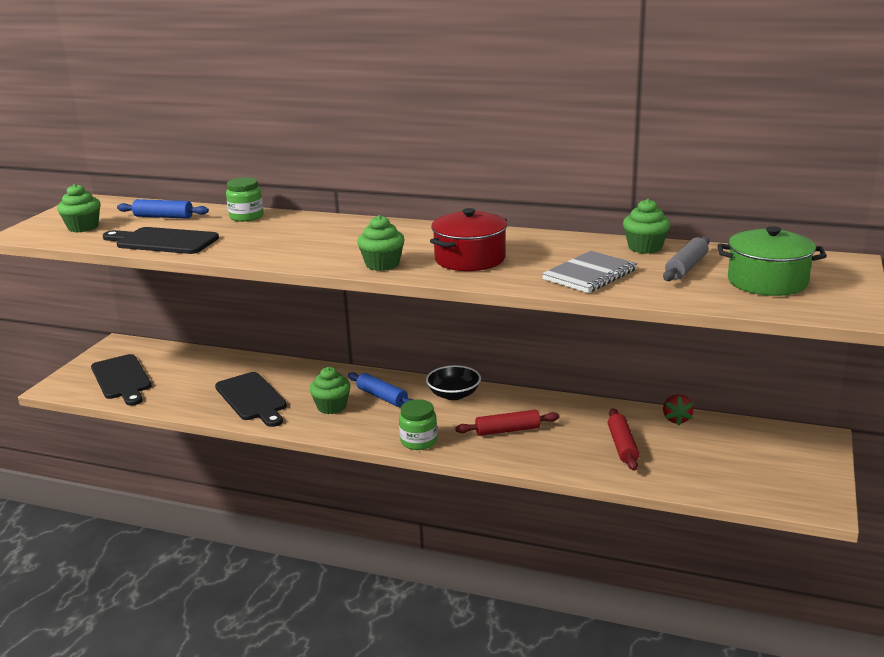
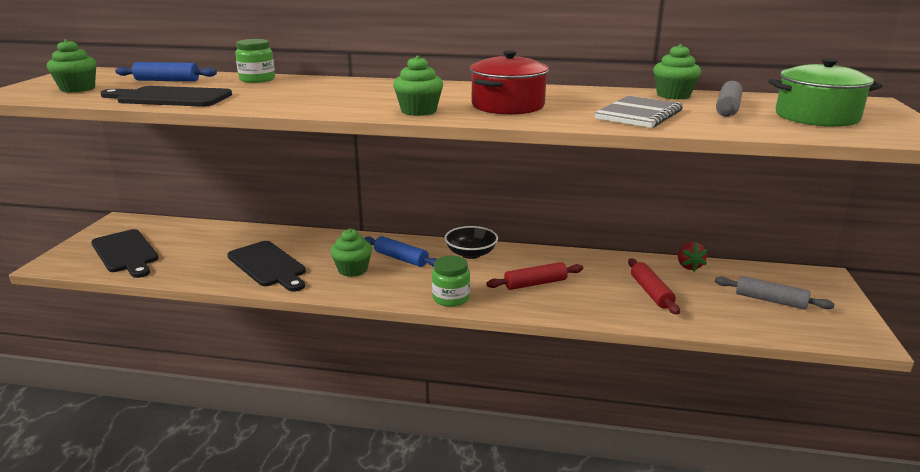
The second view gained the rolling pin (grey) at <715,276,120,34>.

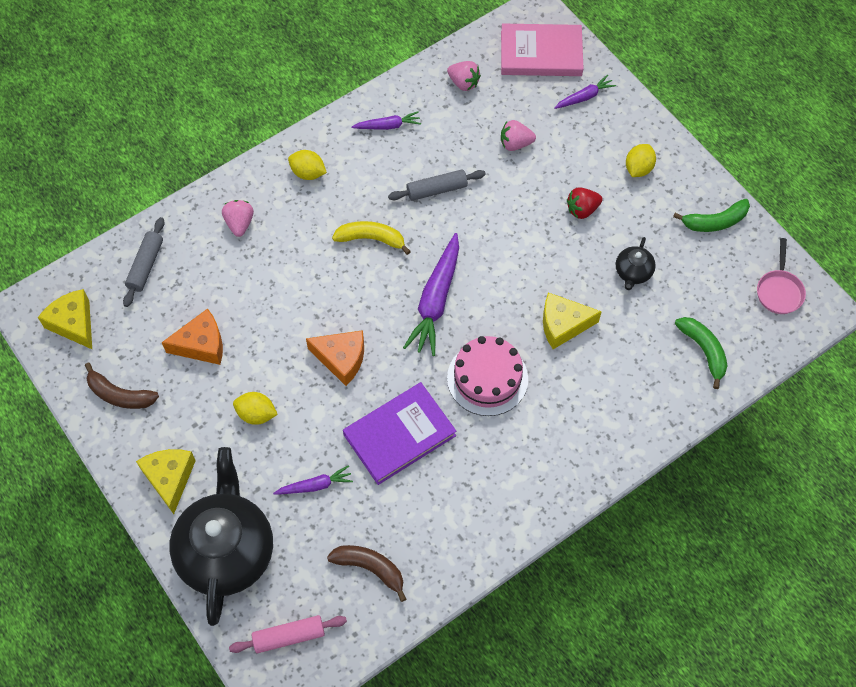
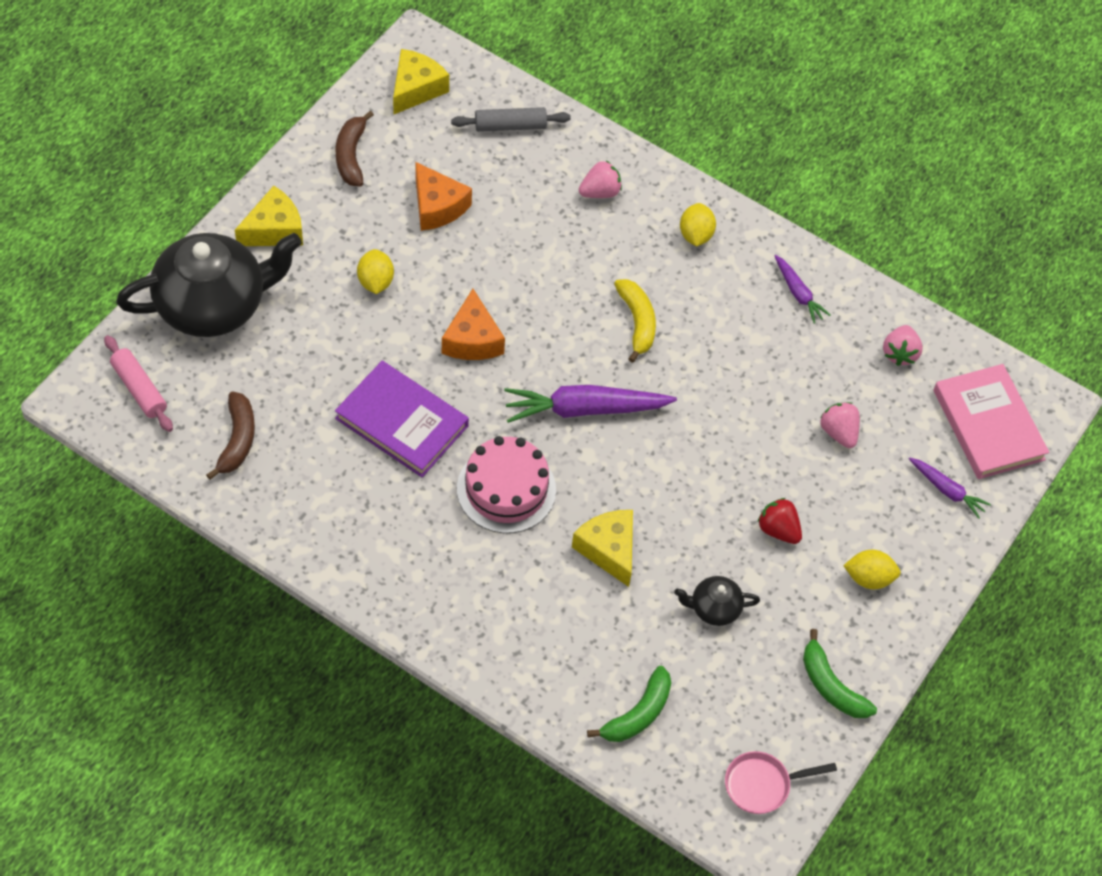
The second view lost the root vegetable (violet) at <273,465,80,30>.
The second view lost the rolling pin (grey) at <388,169,98,32>.

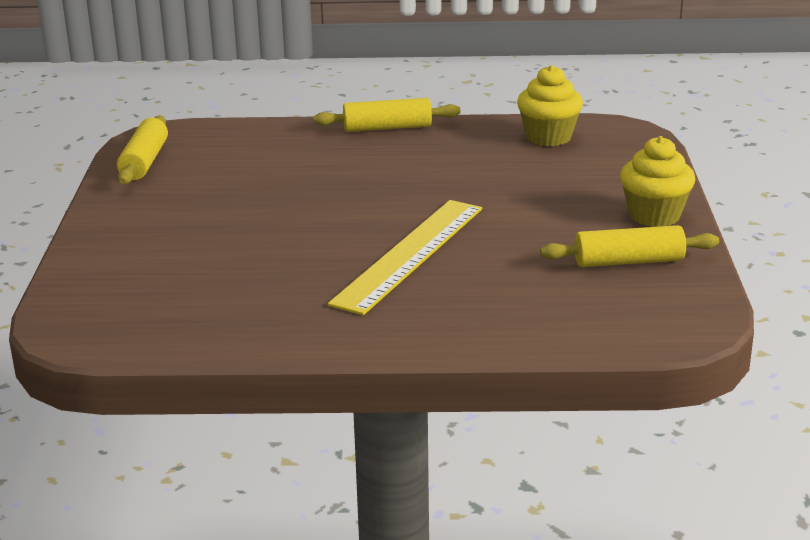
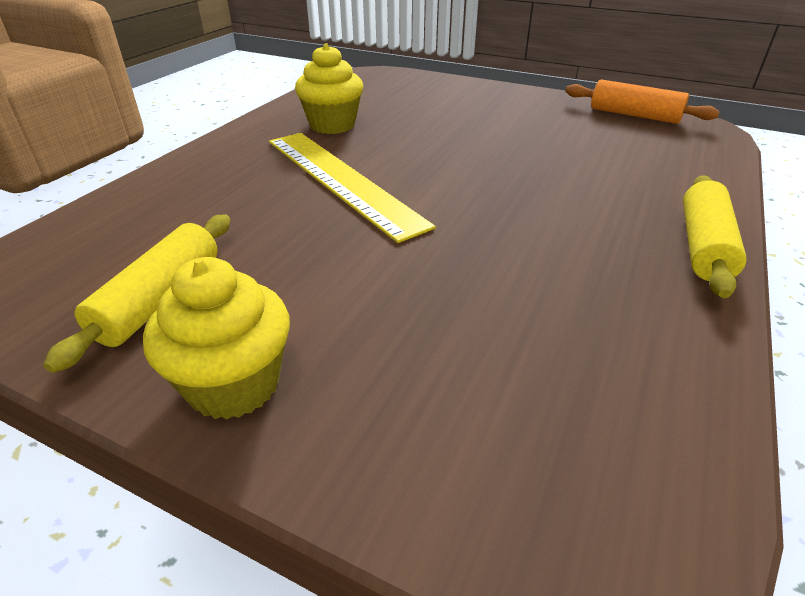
The muffin (golden) ended up elsewhere, having gone from <517,65,66,81> to <295,43,68,91>.
What was the rolling pin (golden) at <117,115,51,69> turned into the rolling pin (orange) at <565,79,155,45>.

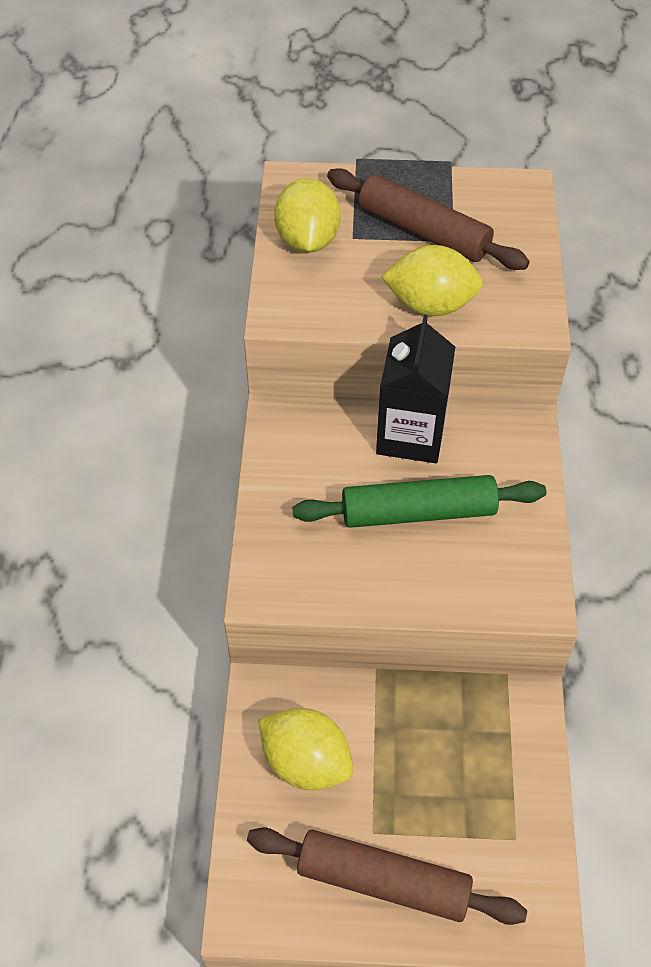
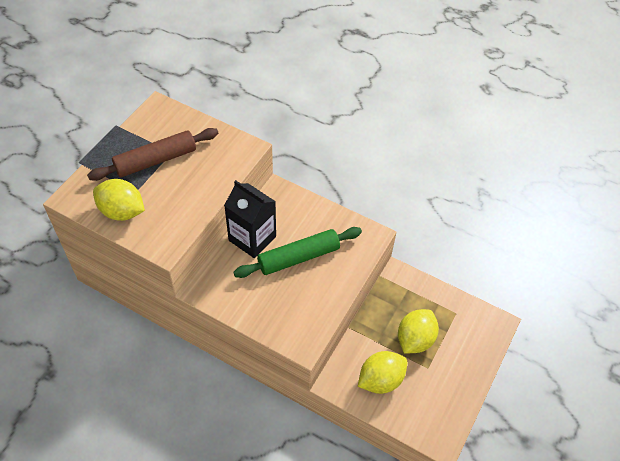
The second view lost the rolling pin (brown) at <247,827,280,98>.
The toy lemon (golden) ended up elsewhere, having gone from <381,245,102,71> to <398,309,41,45>.
The rolling pin (emerald) at <292,475,254,53> ended up facing another way, 45 degrees clockwise from before.

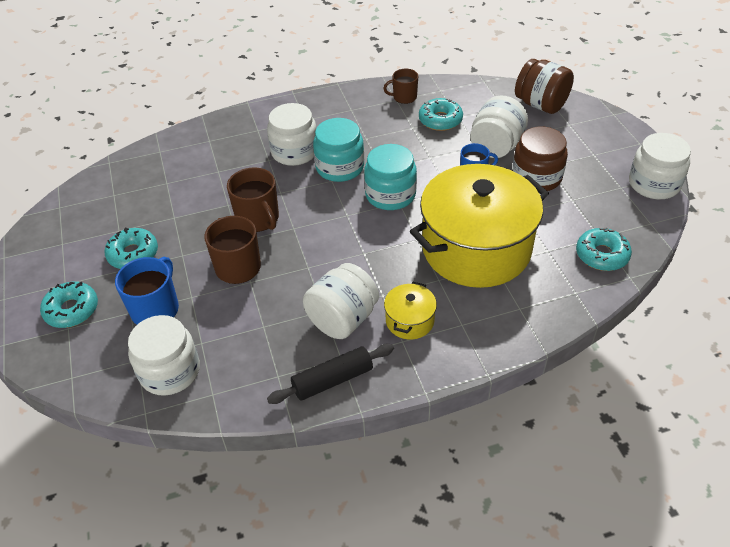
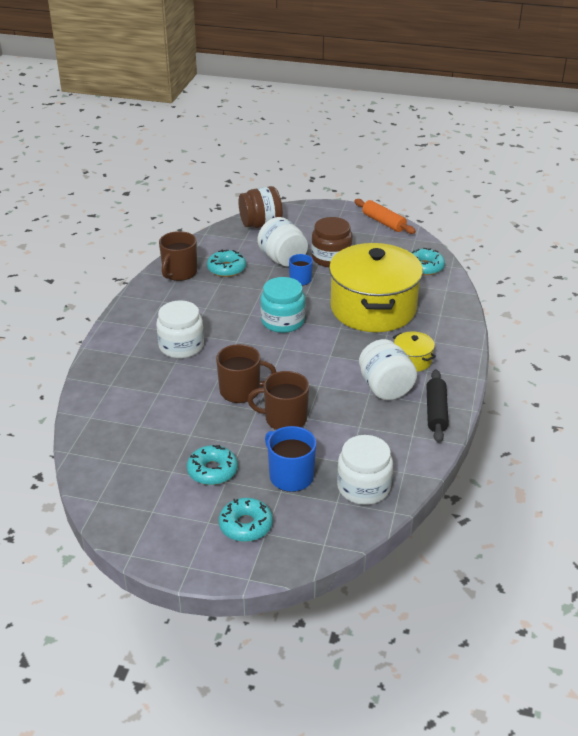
The second view lost the jam jar (teal) at <313,118,51,64>.
Where the jam jar (pure white) stood at <629,133,62,66>, the rolling pin (orange) came to stand at <354,199,62,35>.
The size of the coffee mug (brown) at <383,69,35,35> changed by a factor of 1.57.

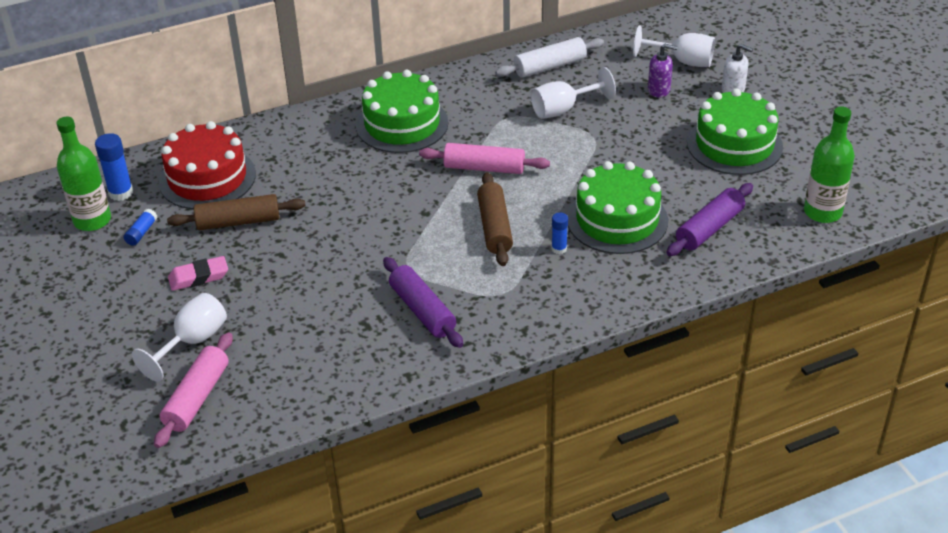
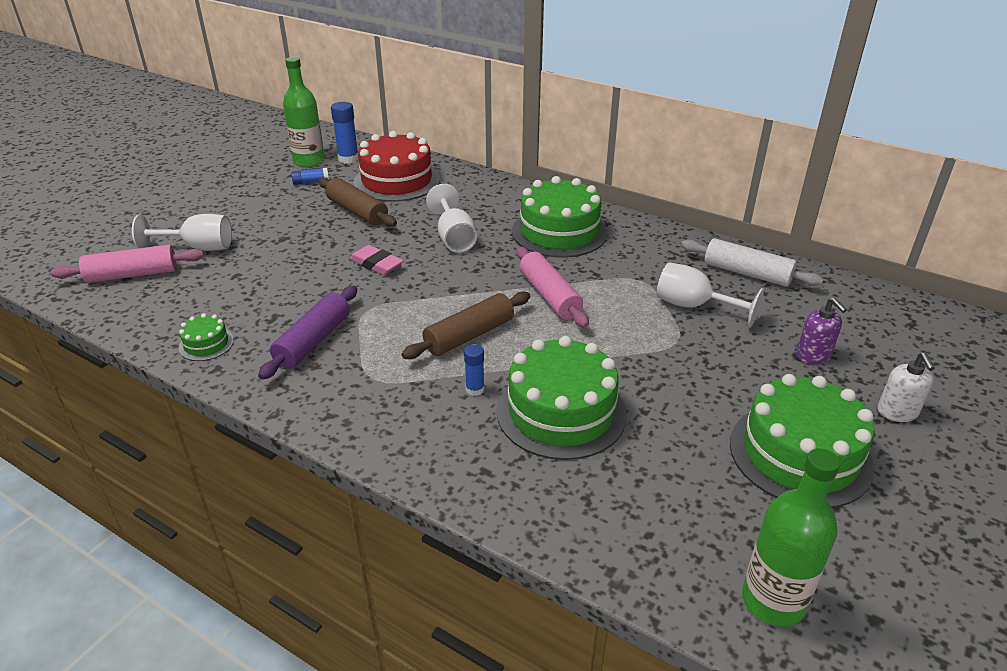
The second view lost the rolling pin (violet) at <666,183,87,73>.
The second view gained the cake (emerald) at <179,313,55,48>.
The pencil eraser (rose-pink) ended up elsewhere, having gone from <168,256,60,35> to <349,245,55,30>.
The goblet (pure white) ended up elsewhere, having gone from <633,25,82,42> to <426,184,51,69>.

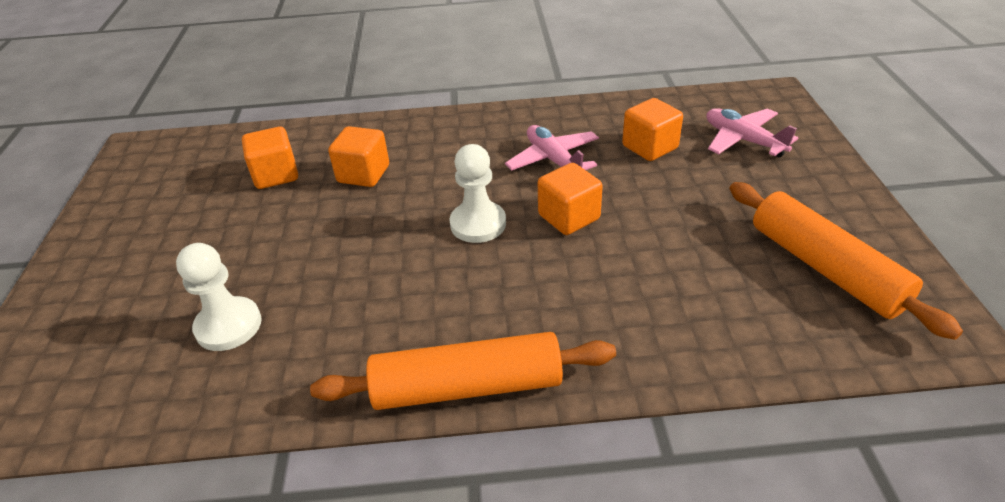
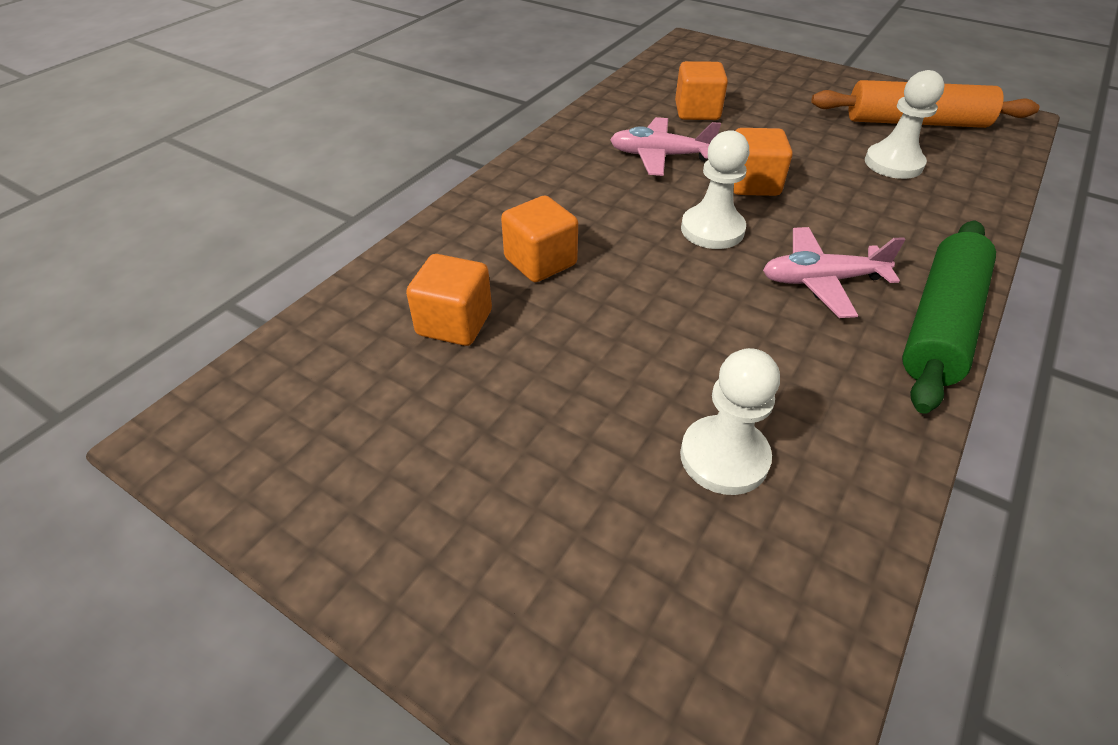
The second view gained the chess pawn (pure white) at <865,70,80,109>.
The toy plane (rose-pink) ended up elsewhere, having gone from <706,108,92,49> to <763,227,143,91>.
What was the rolling pin (orange) at <310,332,306,78> turned into the rolling pin (emerald) at <902,220,94,194>.

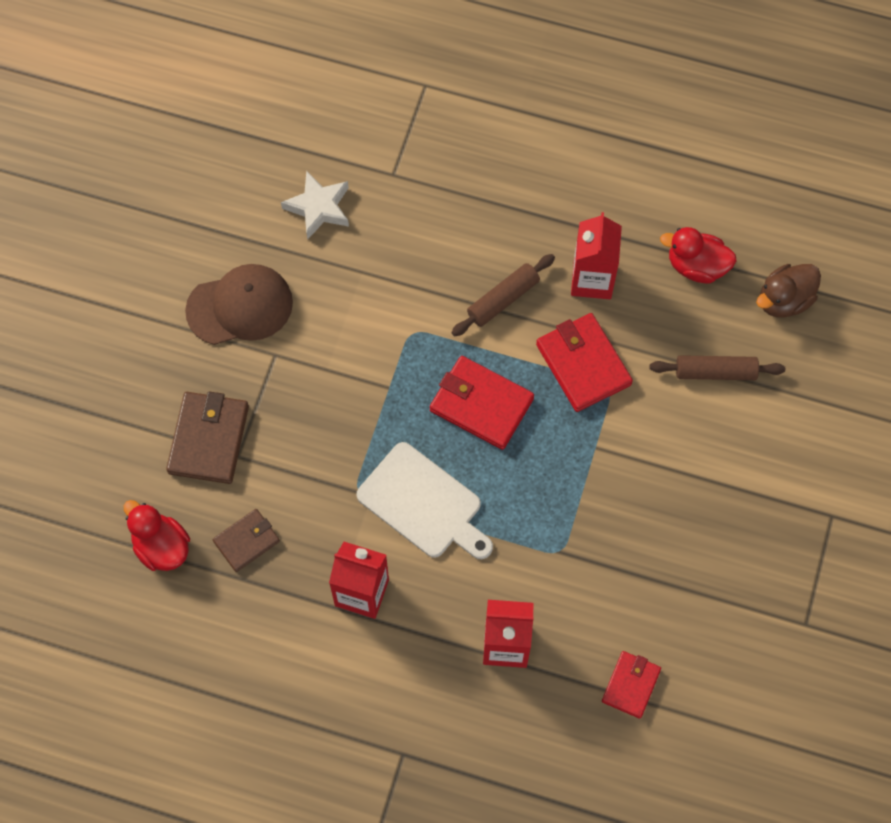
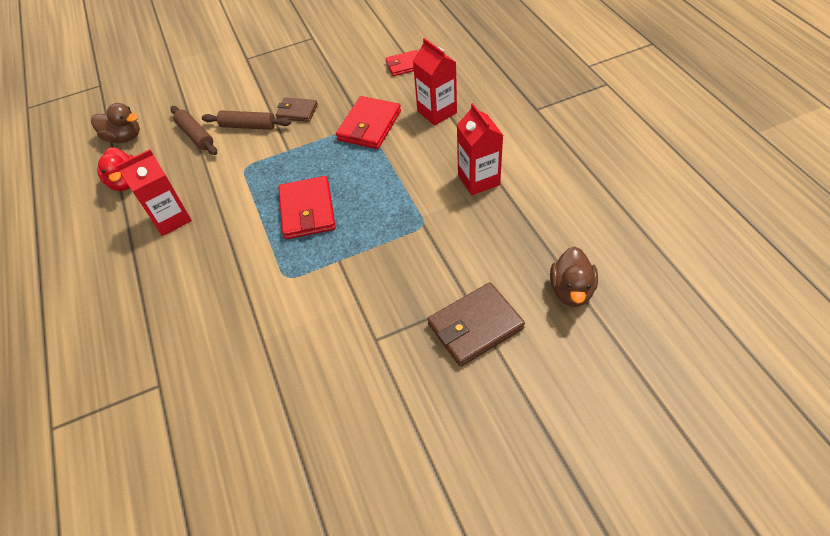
The second view lost the cap (brown) at <185,264,108,81>.
The second view lost the five-pointed star (pure white) at <281,170,68,70>.
The second view lost the chopping board (pure white) at <356,442,137,117>.
The wallet (brown) ended up elsewhere, having gone from <213,509,67,63> to <276,97,42,25>.
The rolling pin (brown) ended up elsewhere, having gone from <451,254,104,83> to <202,110,89,20>.
The wallet (crimson) ended up elsewhere, having gone from <536,313,97,99> to <336,96,65,53>.
What was the rubber duck (crimson) at <124,500,66,71> turned into the rubber duck (brown) at <550,247,48,60>.

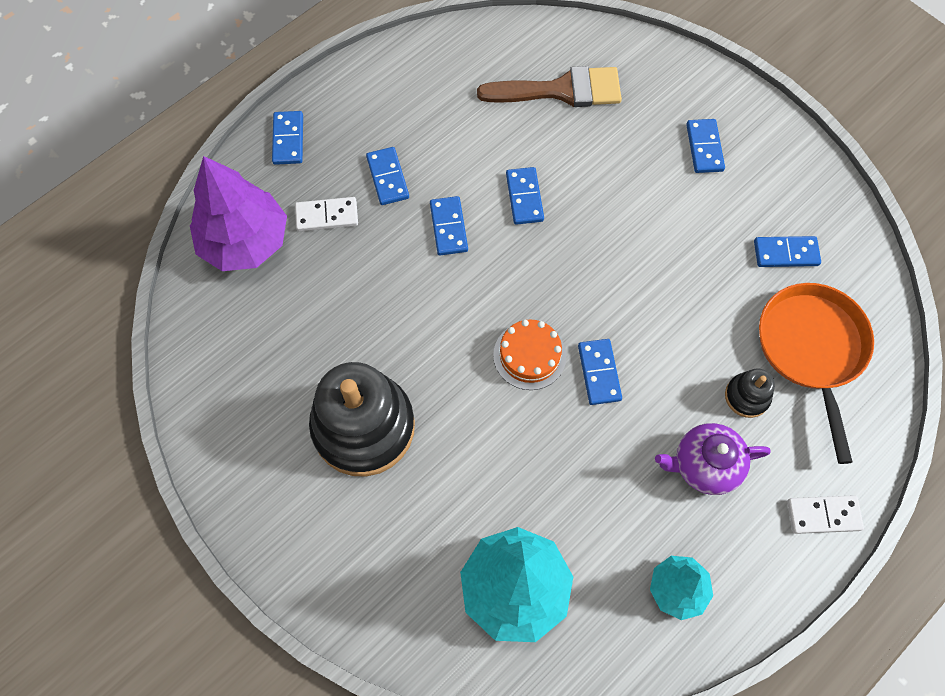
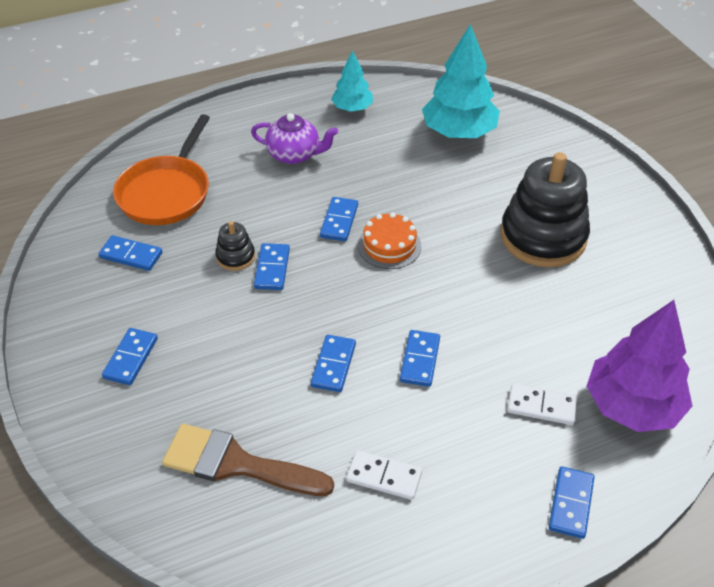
The domino tile (cobalt) ended up elsewhere, having gone from <366,147,43,58> to <254,243,36,47>.
The stacking toy (black) ended up elsewhere, having gone from <725,368,50,50> to <215,221,40,50>.
The domino tile (pure white) ended up elsewhere, having gone from <787,495,77,39> to <346,450,76,50>.

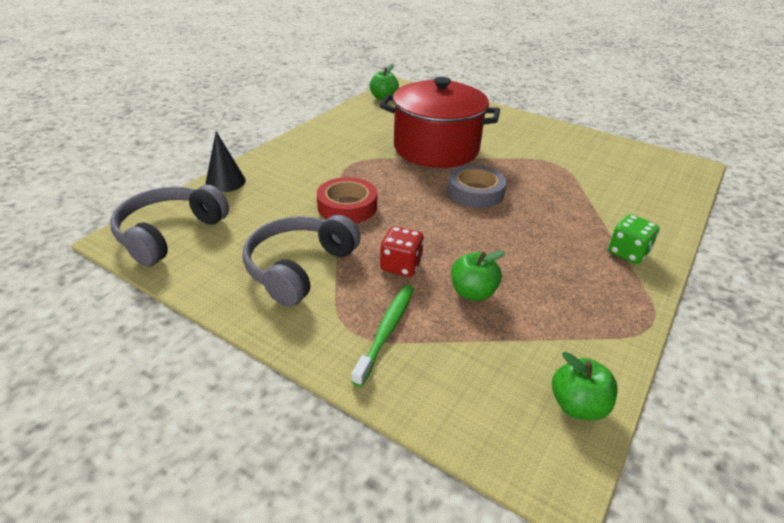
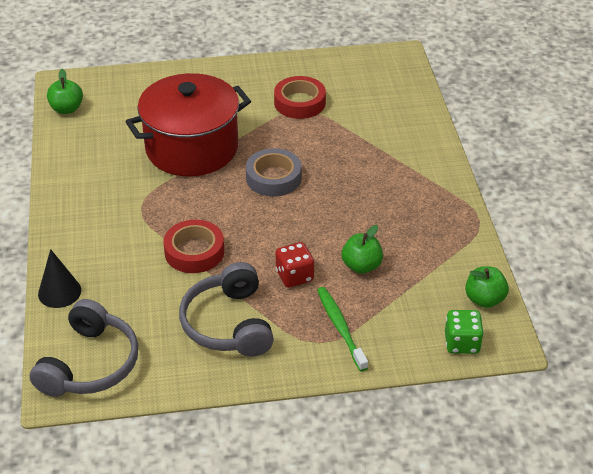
The second view gained the tape (crimson) at <274,76,52,43>.
The die (emerald) ended up elsewhere, having gone from <608,214,51,50> to <445,310,39,44>.
The headset (grey) at <110,185,119,81> ended up facing another way, 150 degrees counterclockwise from before.

